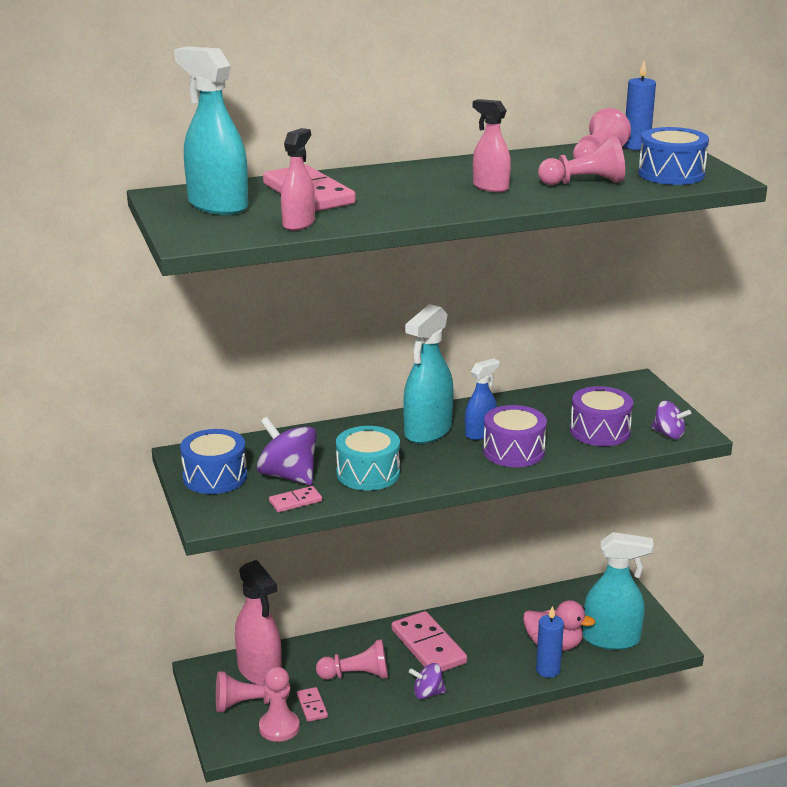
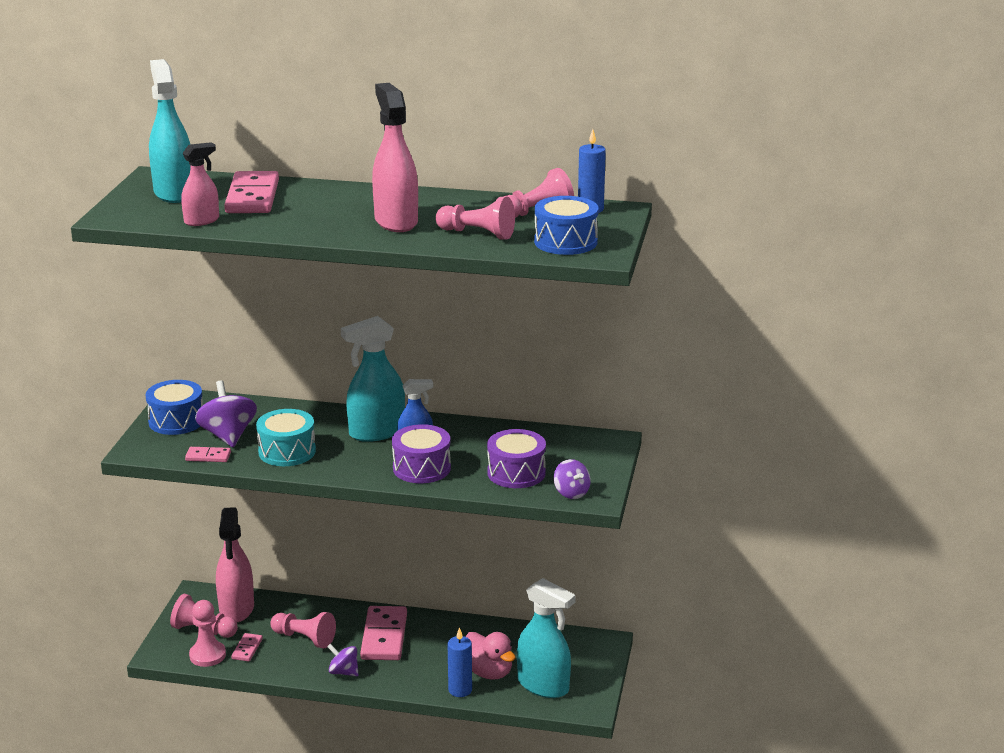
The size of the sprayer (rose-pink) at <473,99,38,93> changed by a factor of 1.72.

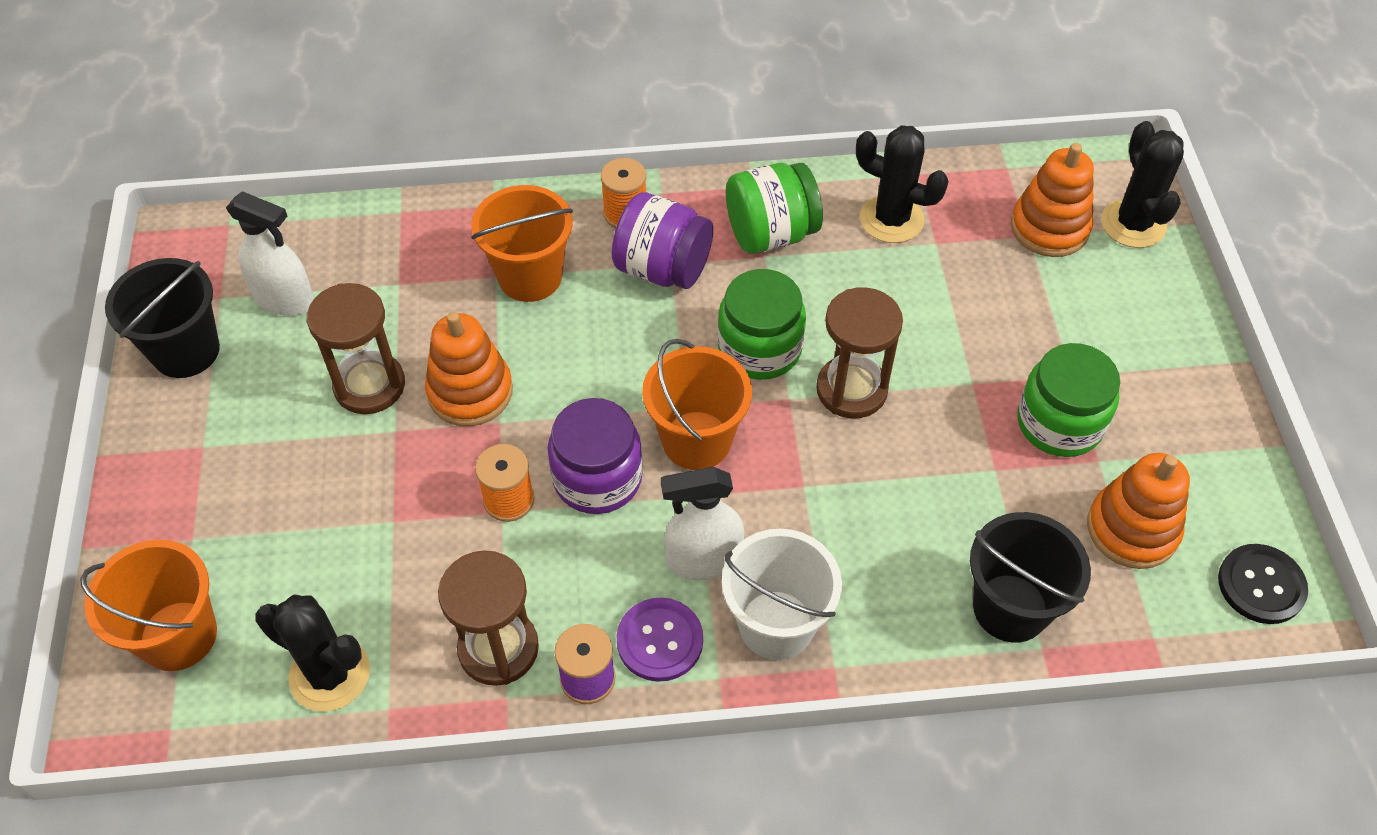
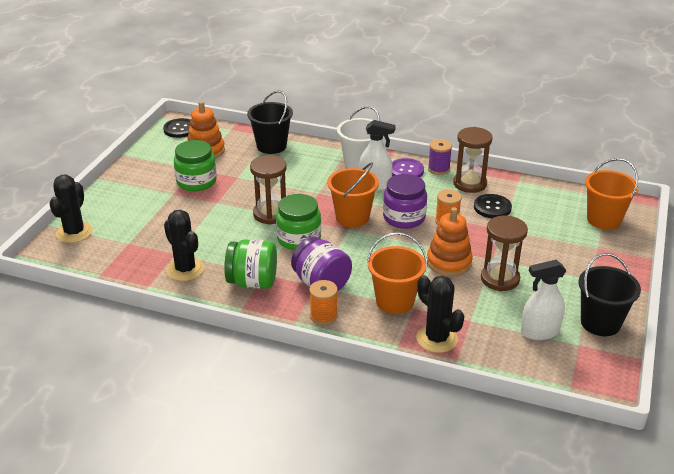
The second view lost the stacking toy (orange) at <1011,143,83,114>.
The second view gained the shirt button (black) at <474,194,38,24>.
The prickly plant (black) ended up elsewhere, having gone from <255,595,115,117> to <416,275,49,78>.
The sprayer (pure white) at <226,191,88,125> ended up facing another way, 60 degrees counterclockwise from before.

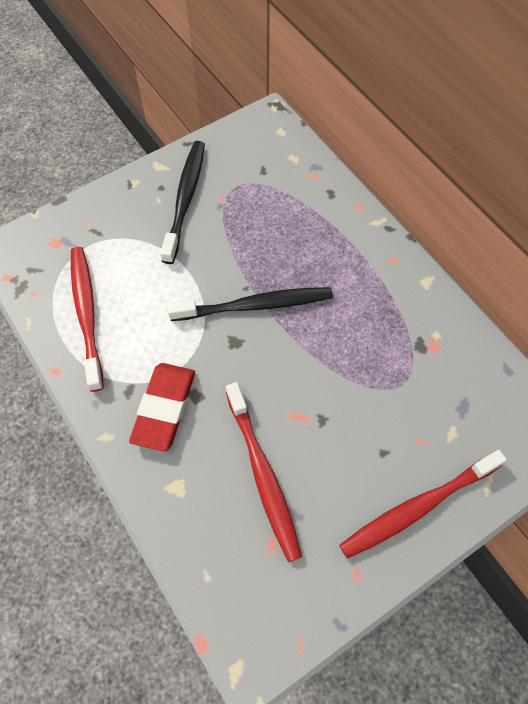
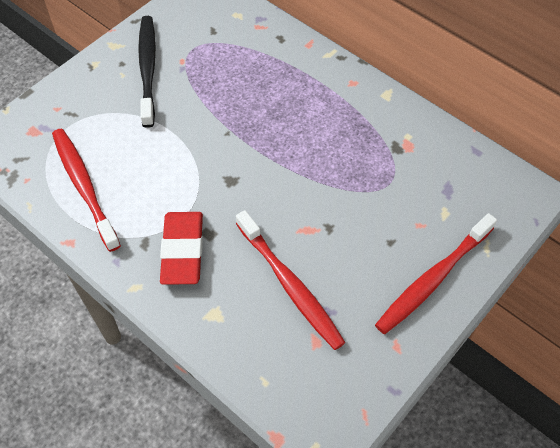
The second view lost the toothbrush (black) at <167,287,166,34>.

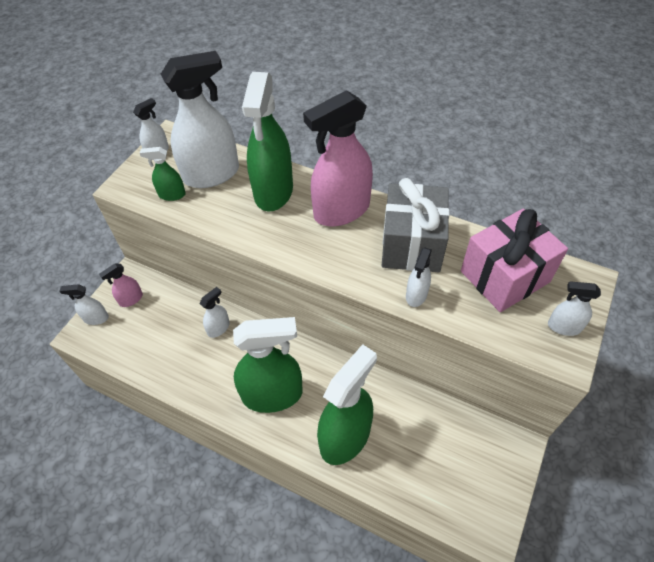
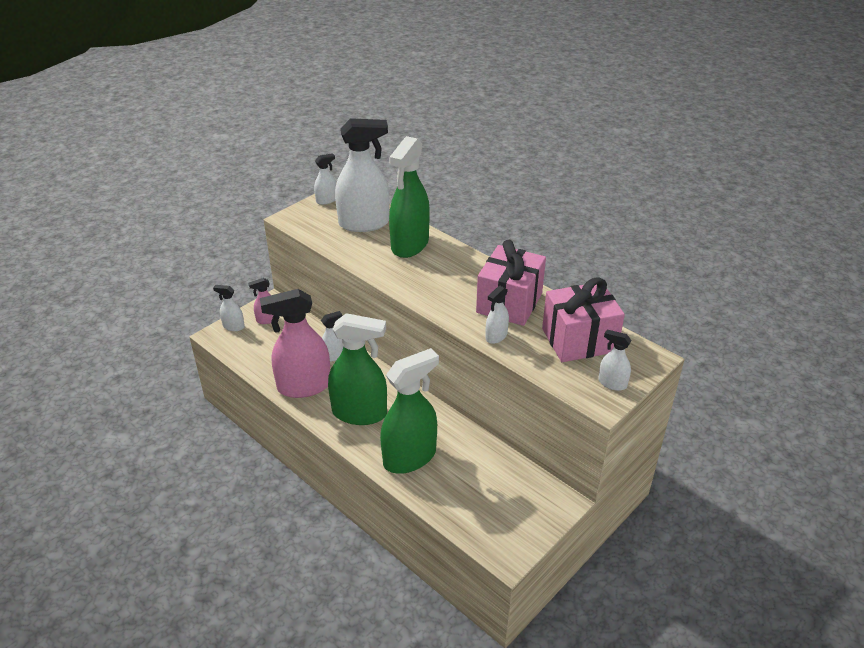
The second view lost the sprayer (emerald) at <140,147,46,54>.
The sprayer (rose-pink) ended up elsewhere, having gone from <303,90,70,136> to <260,289,70,109>.
What was the present (grey) at <382,178,68,94> turned into the present (rose-pink) at <476,240,70,86>.

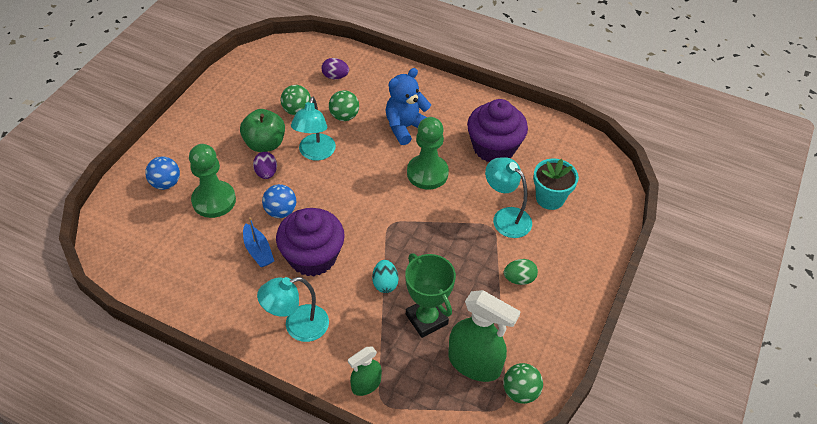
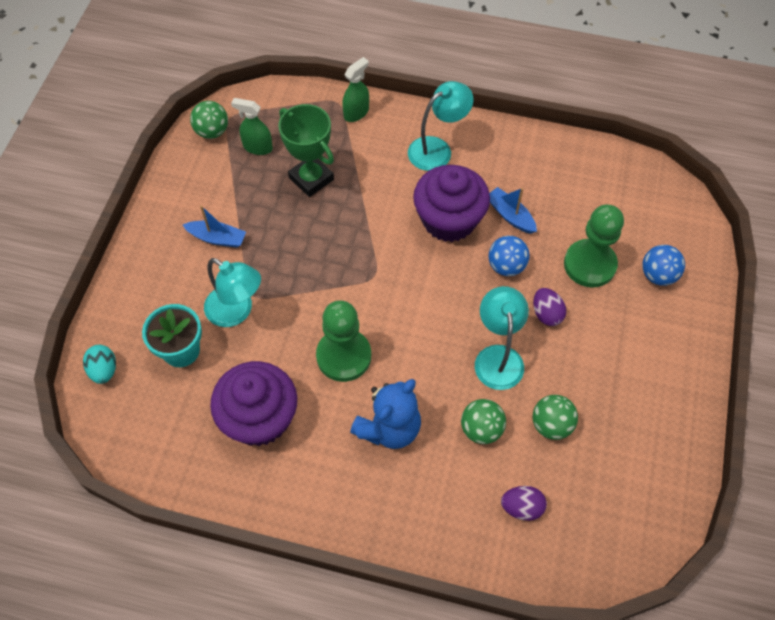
The second view lost the apple fruit (emerald) at <240,109,45,43>.
The egg (teal) ended up elsewhere, having gone from <372,260,27,33> to <83,345,33,39>.
Where the egg (emerald) stood at <504,259,34,26>, the sailboat (cobalt) came to stand at <183,205,63,43>.
The size of the sprayer (emerald) at <449,290,72,92> changed by a factor of 0.57.

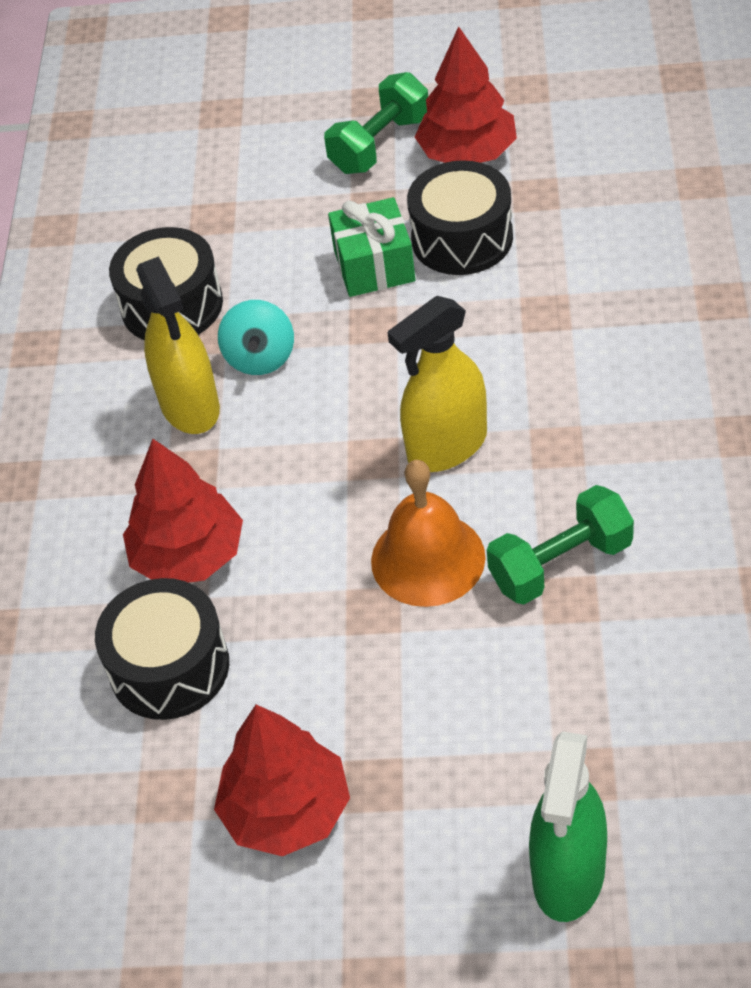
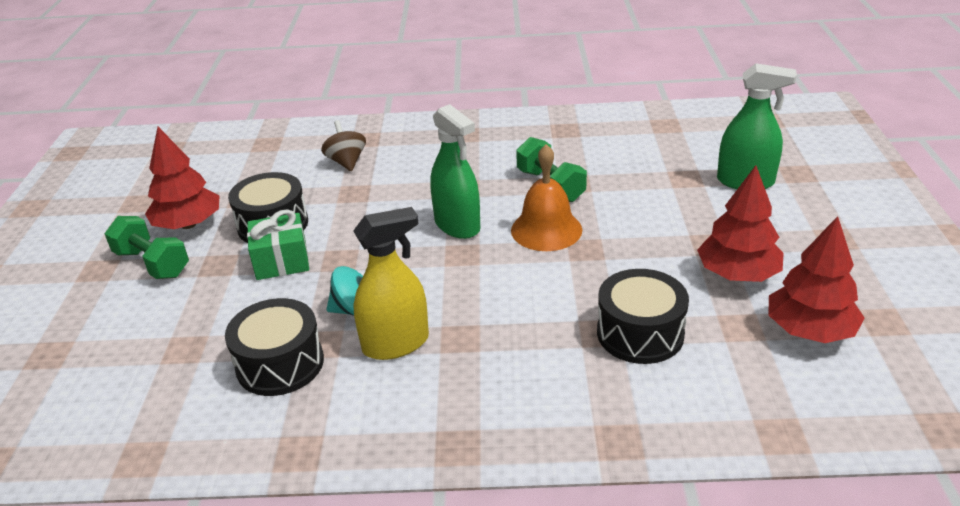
The second view gained the whirligig (brown) at <321,120,45,51>.
The fir tree (crimson) ended up elsewhere, having gone from <123,439,120,143> to <768,216,97,127>.
What was the sprayer (golden) at <387,296,100,176> turned into the sprayer (emerald) at <430,104,50,135>.

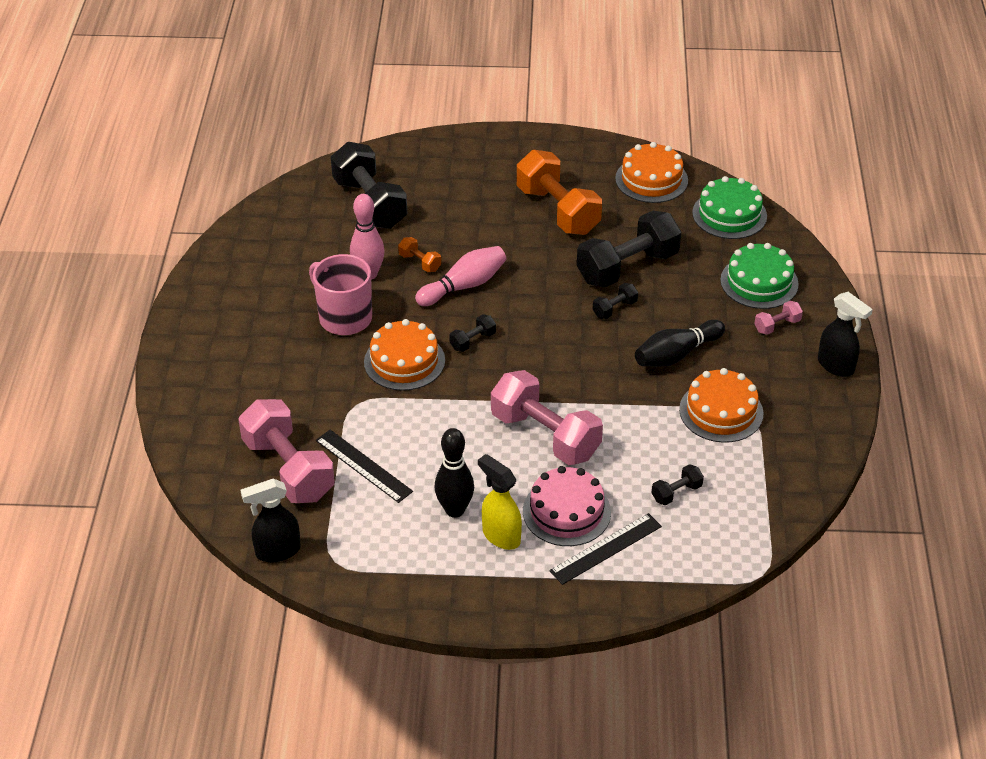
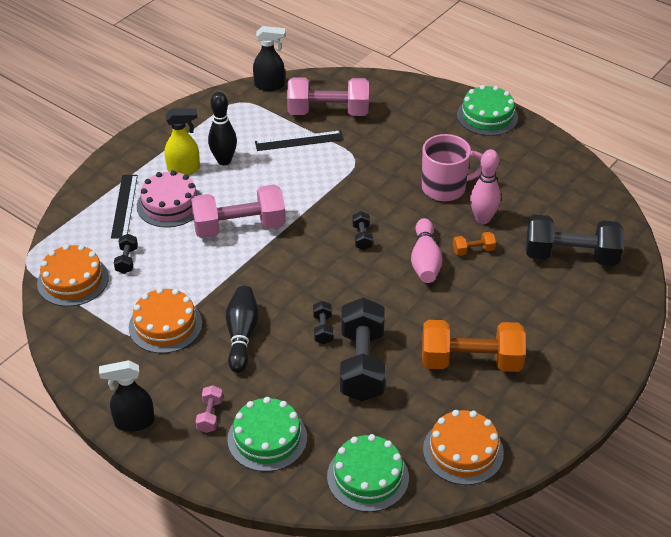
The second view gained the cake (emerald) at <457,85,61,51>.
The cake (orange) ended up elsewhere, having gone from <364,319,81,72> to <37,244,72,63>.
The sprayer (black) at <241,479,60,83> ended up facing another way, 75 degrees clockwise from before.

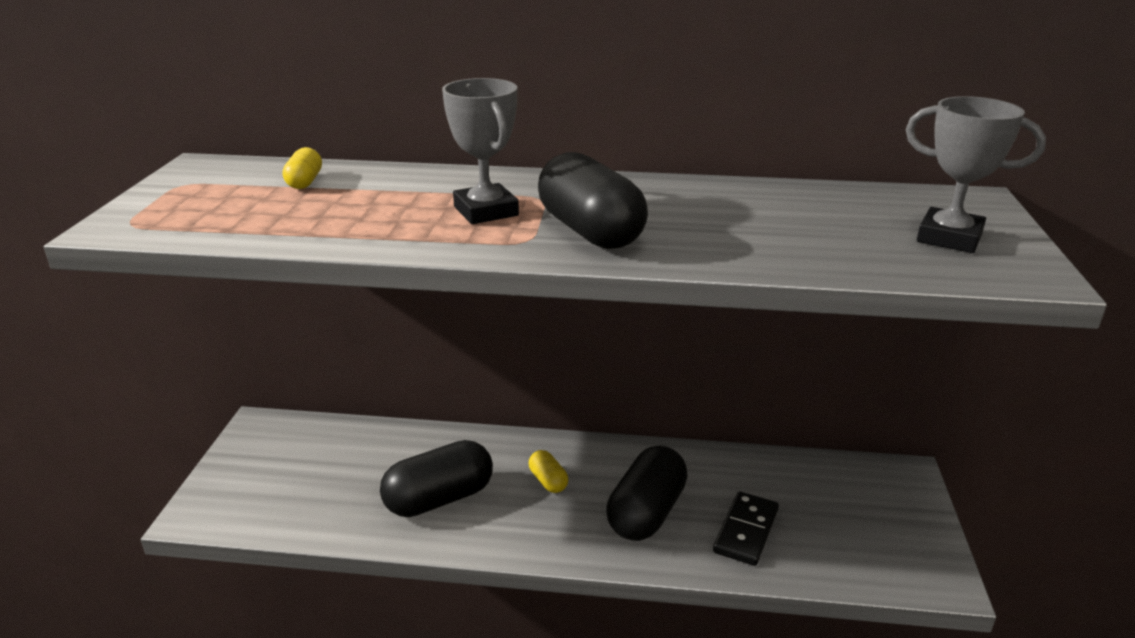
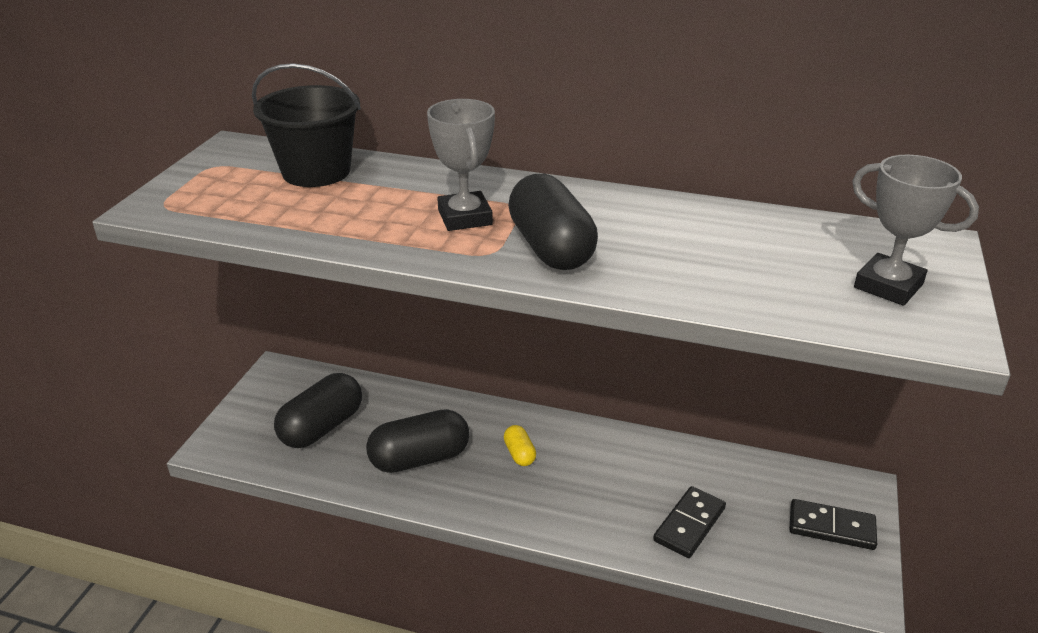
The second view gained the domino tile (black) at <789,499,88,51>.
The pill (black) ended up elsewhere, having gone from <606,445,82,96> to <274,373,88,75>.
Where the pill (golden) stood at <283,147,39,42>, the sand bucket (black) came to stand at <252,63,109,124>.

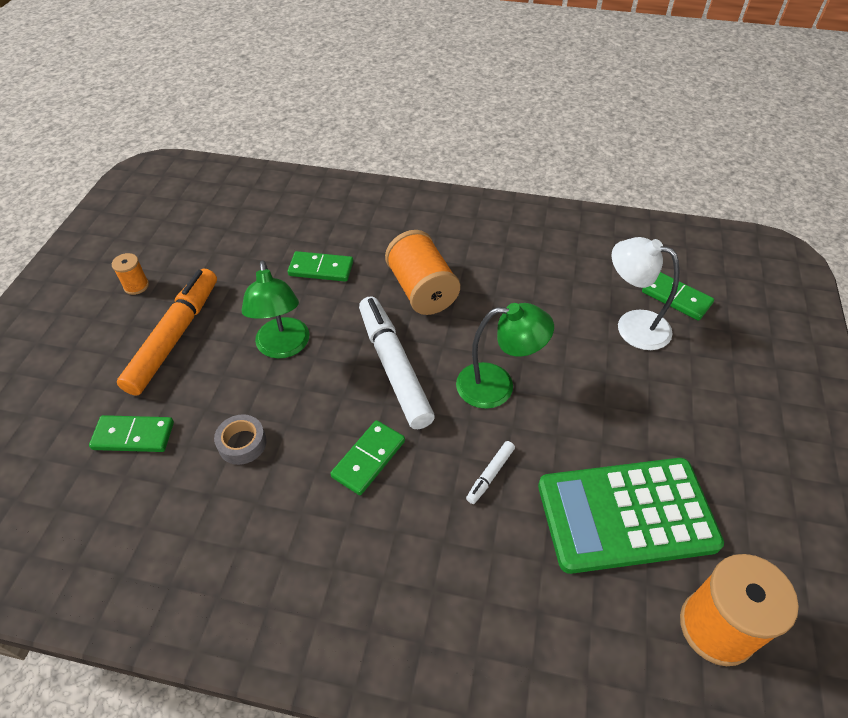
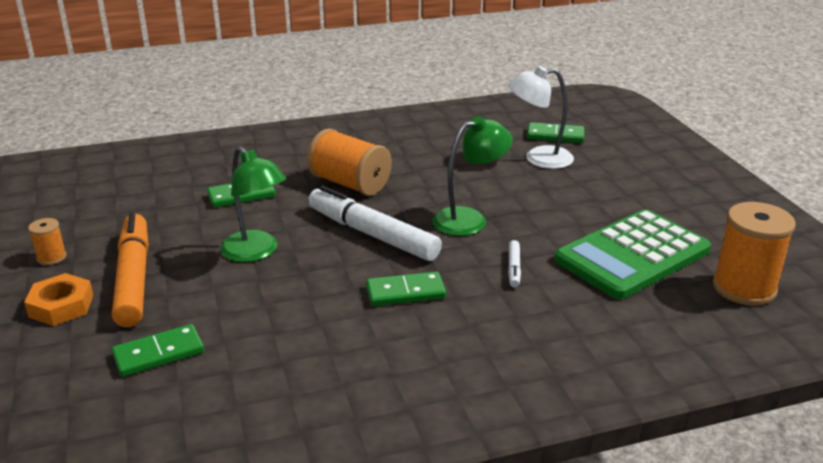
The second view lost the tape (grey) at <214,414,53,51>.
The second view gained the hex nut (orange) at <24,273,69,53>.
The domino tile (emerald) at <330,420,75,75> ended up facing another way, 75 degrees clockwise from before.

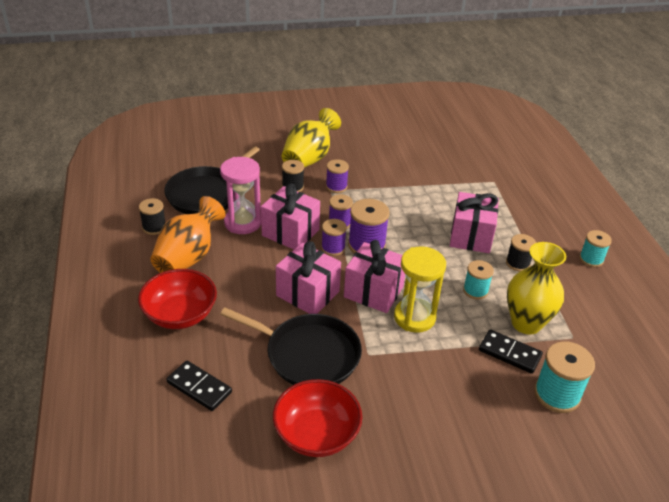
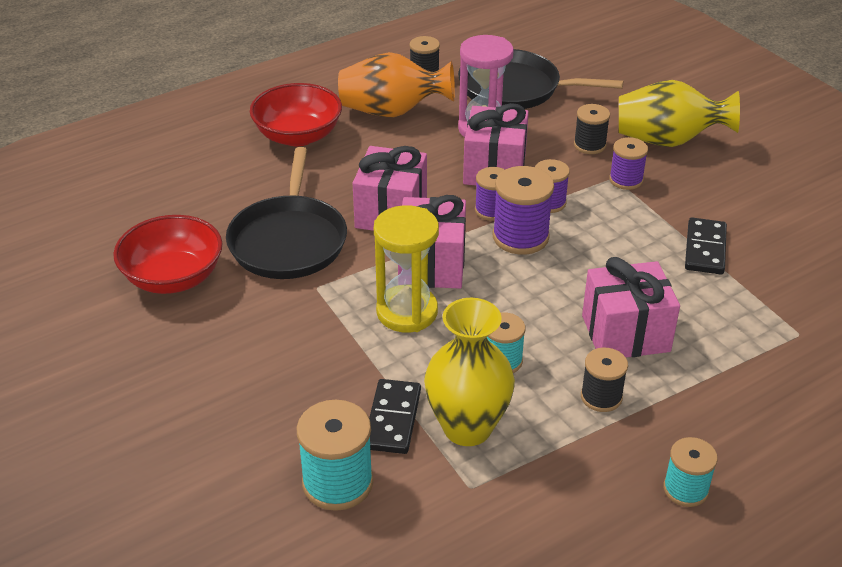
The domino tile (black) ended up elsewhere, having gone from <167,361,65,50> to <685,218,42,57>.

